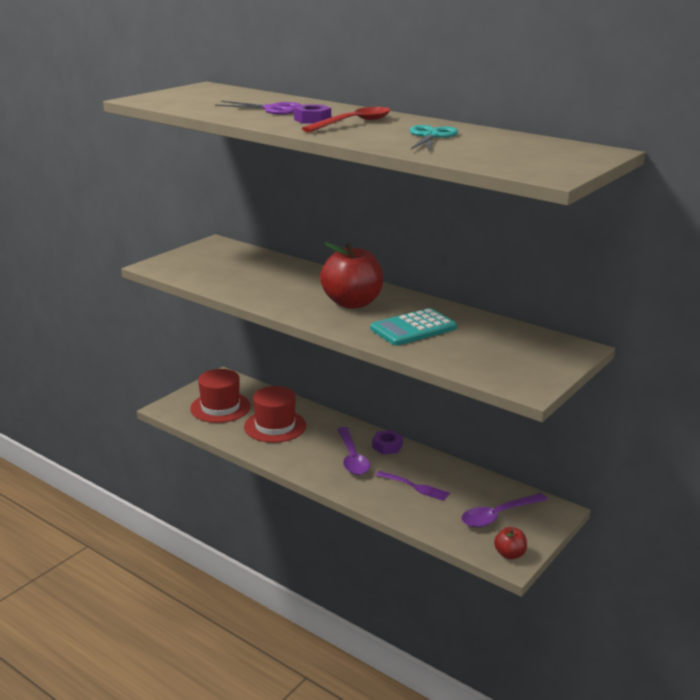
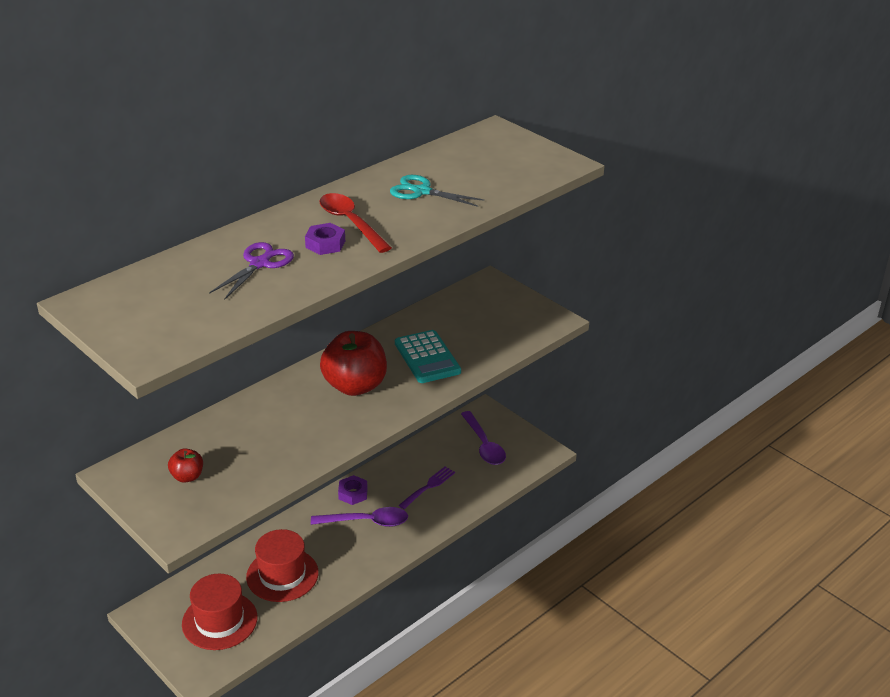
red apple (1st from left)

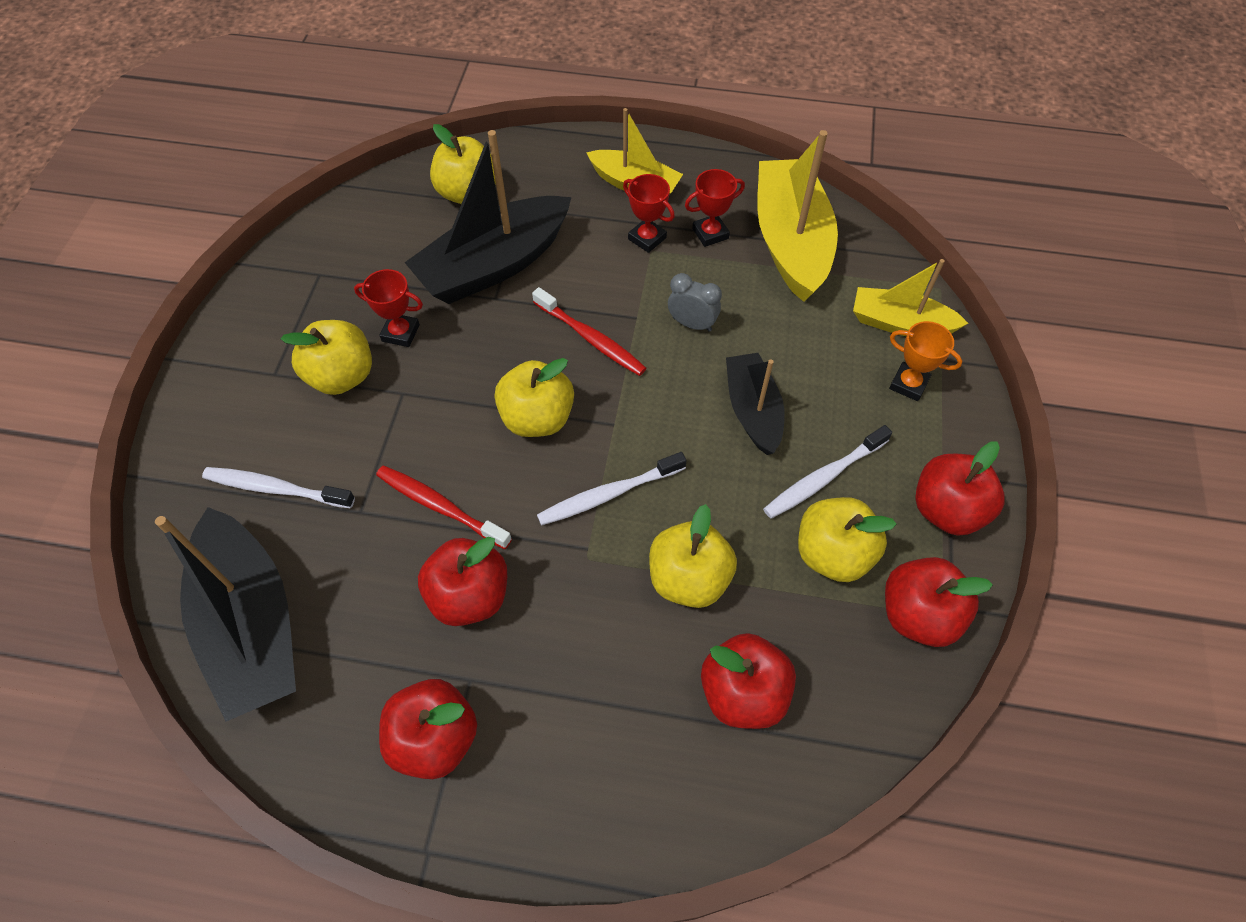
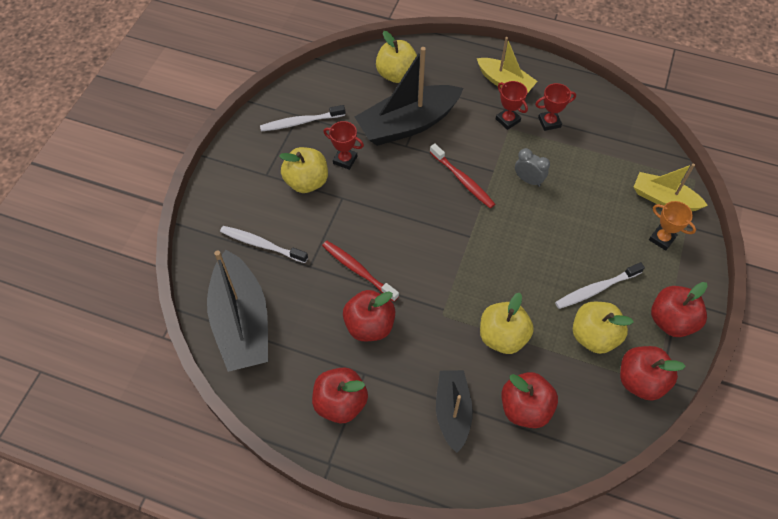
yellow boat (2nd from left in the first image)
black boat (3rd from left)
yellow apple (3rd from left in the first image)
white toothbrush (2nd from left)

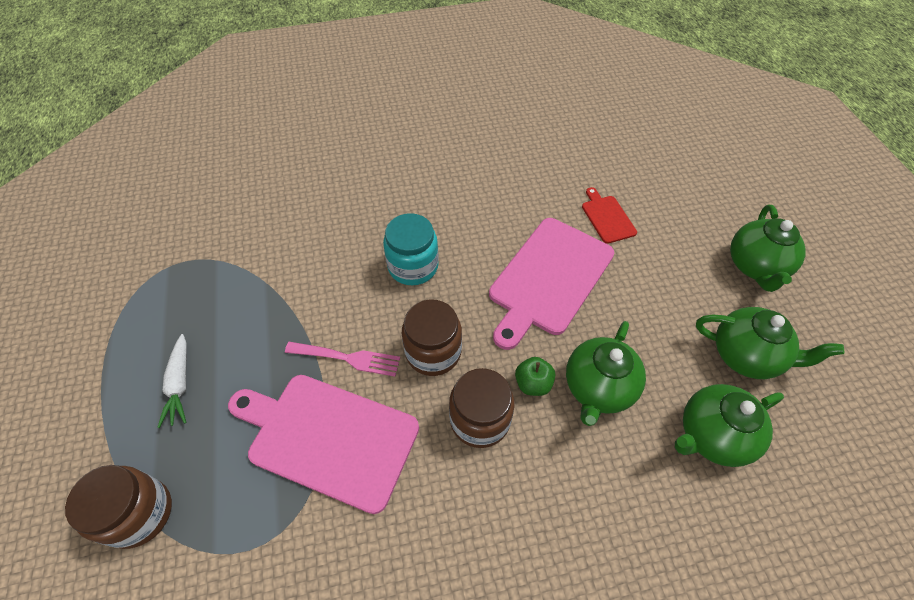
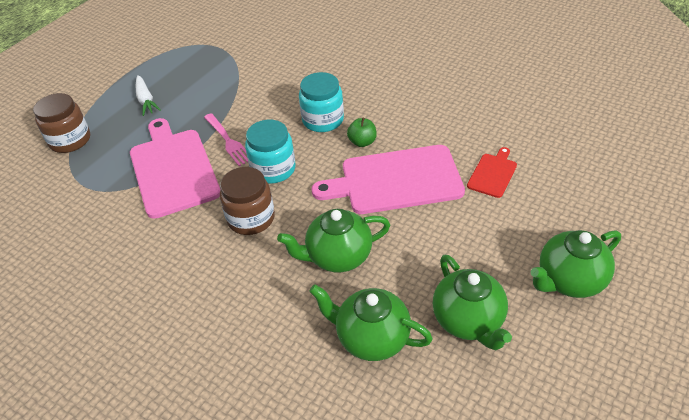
turquoise jar (1st from left)
white carrot
green apple

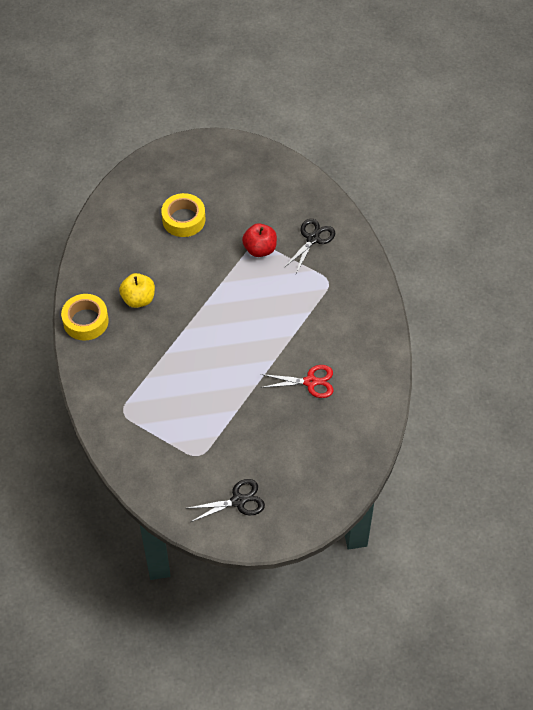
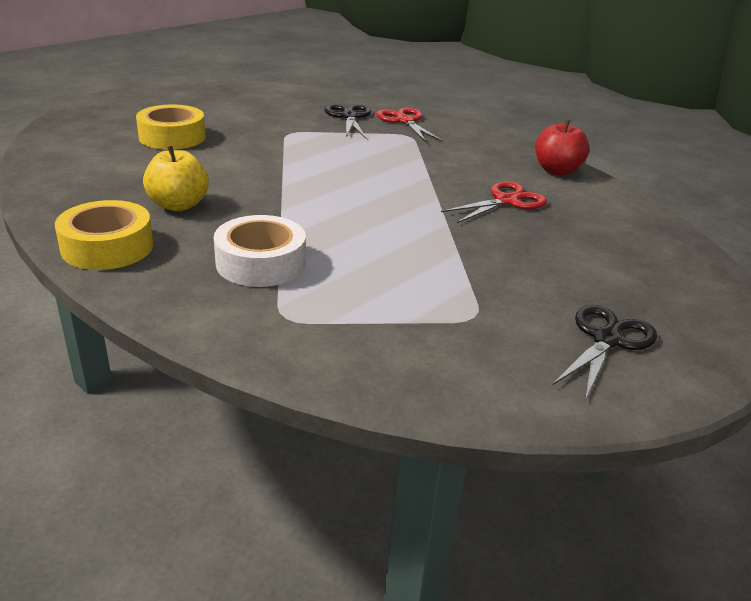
red apple
red scissors (1st from left)
white tape

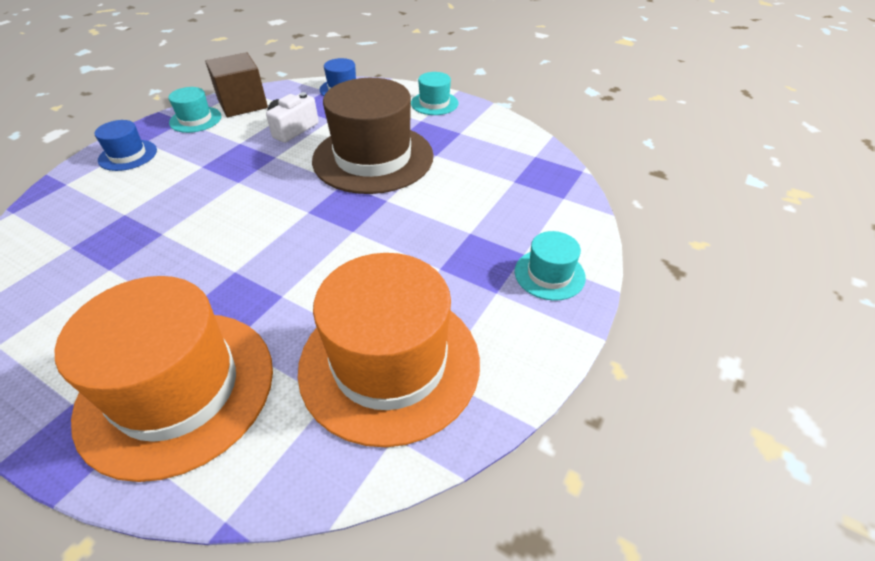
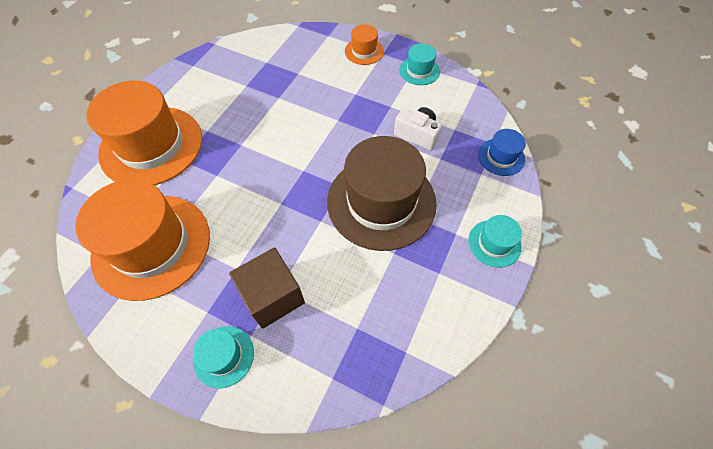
brown cube
orange hat (3rd from left)

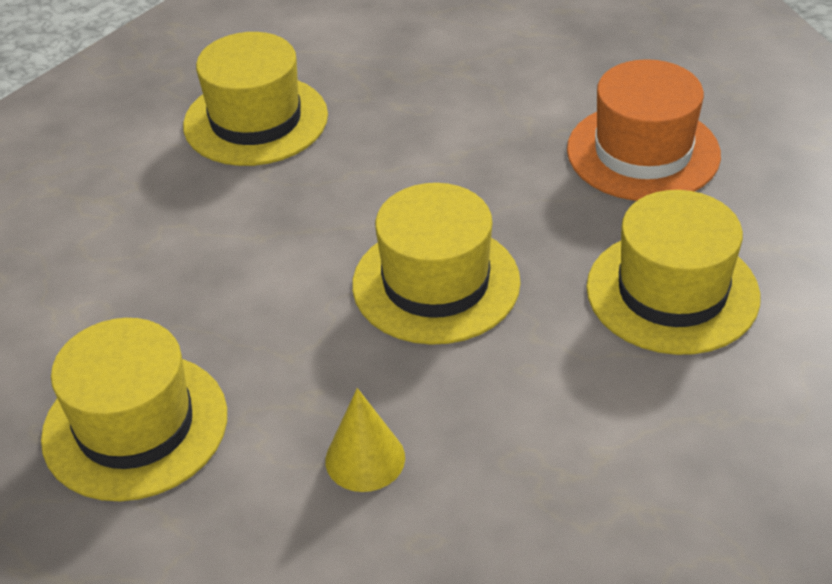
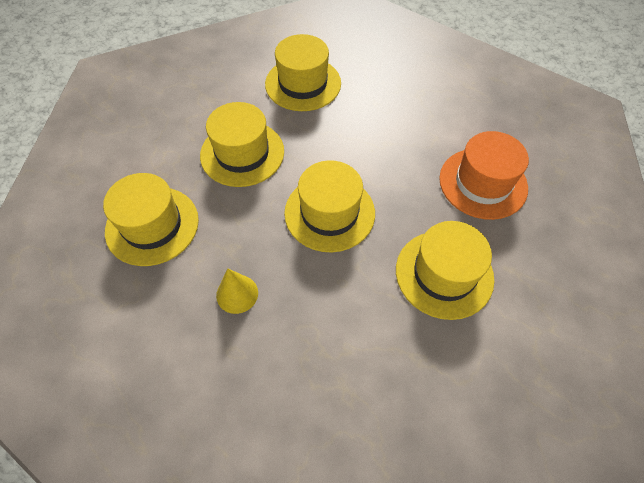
yellow hat (2nd from left)

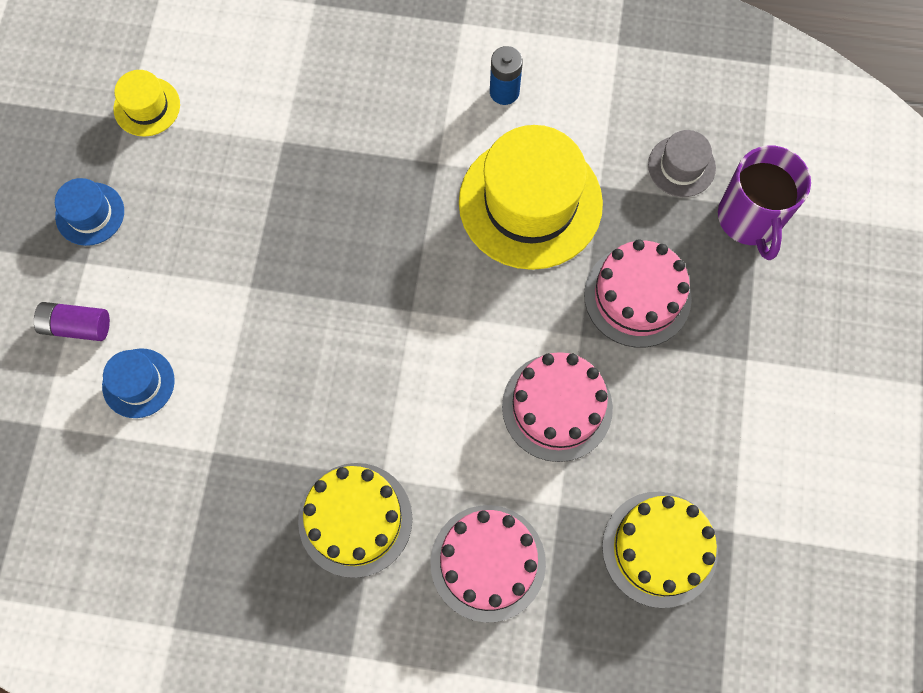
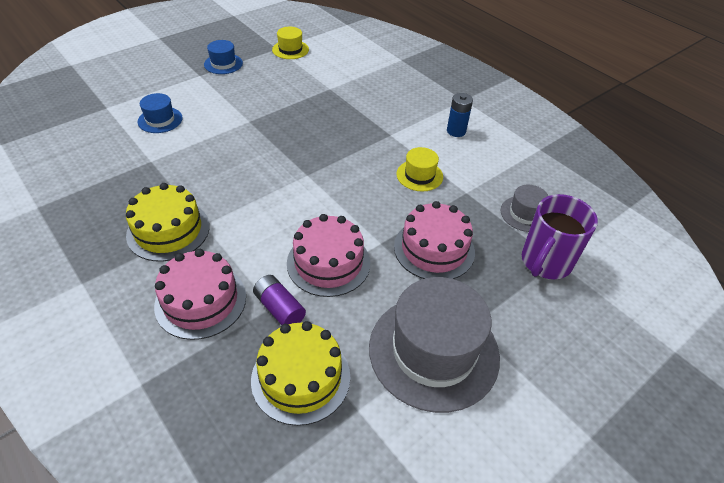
yellow hat (2nd from left)
purple battery
grey hat (1st from left)

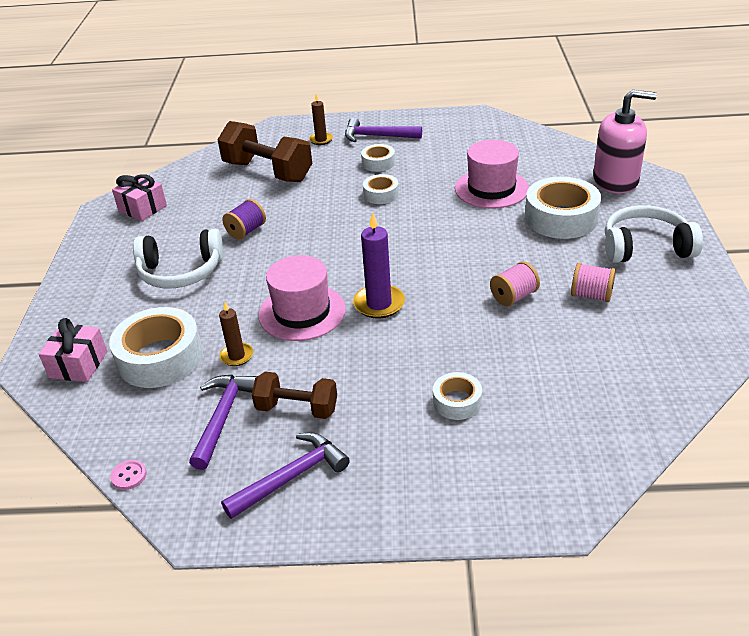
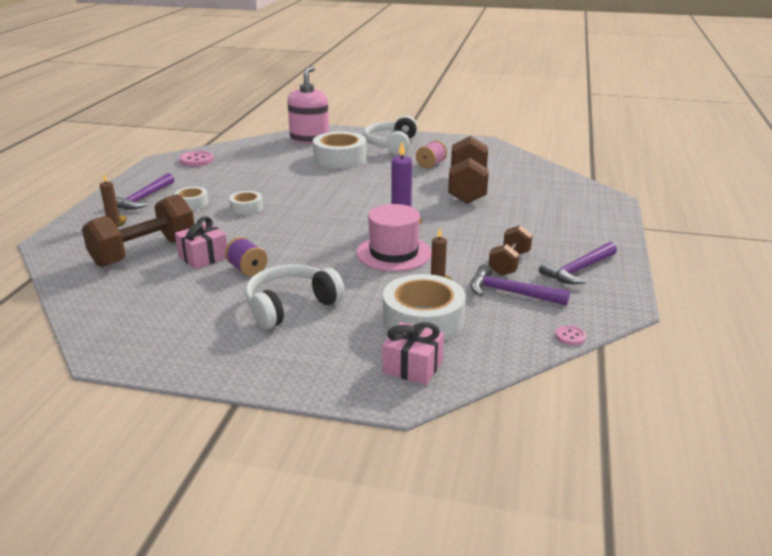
pink hat (2nd from left in the first image)
pink gift (1st from left)
white headphones (1st from left)
pink spool (1st from left in the first image)
white tape (4th from left in the first image)
purple hammer (3rd from left)
brown dumbbell (2nd from left)
pink button (1st from left)

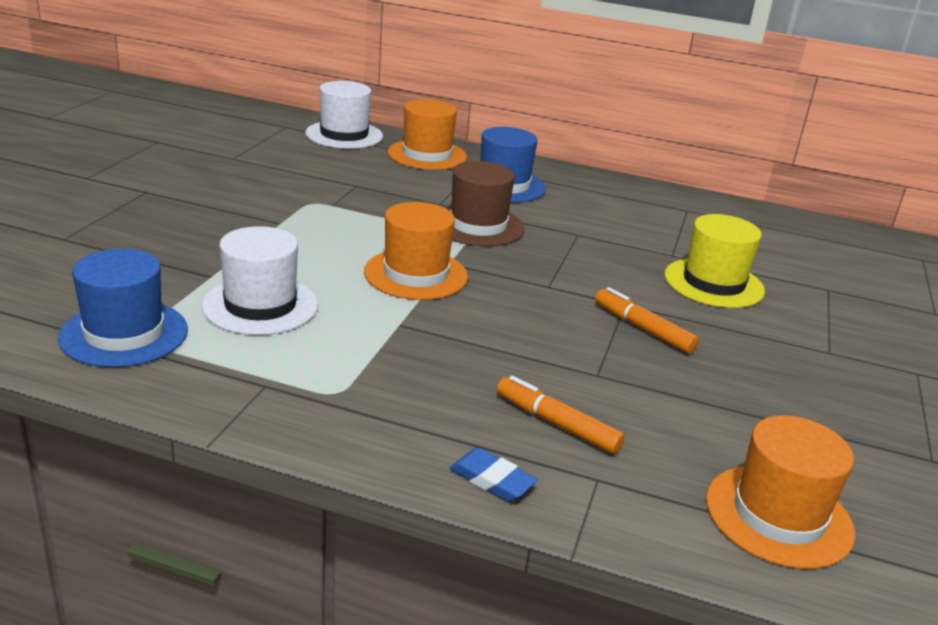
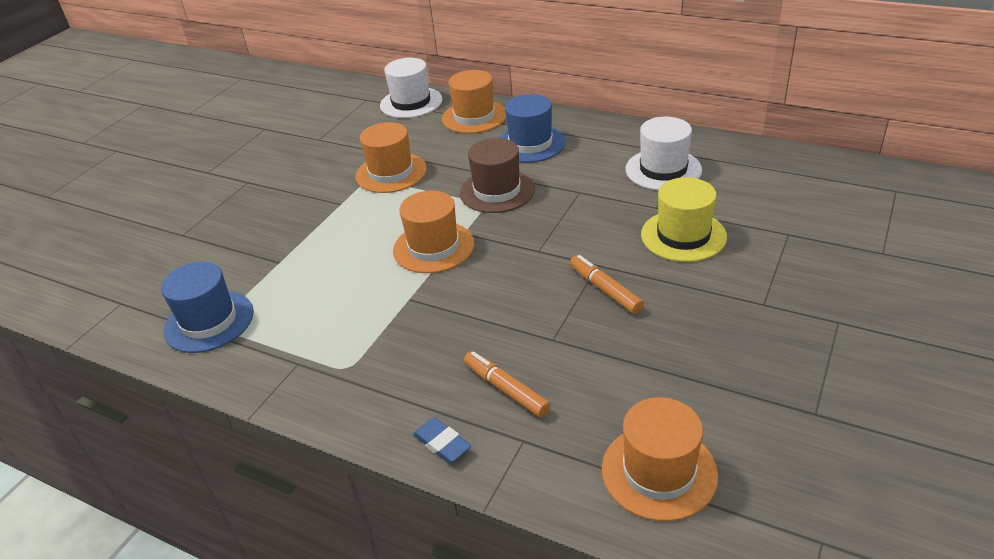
white hat (2nd from left)
orange hat (1st from left)

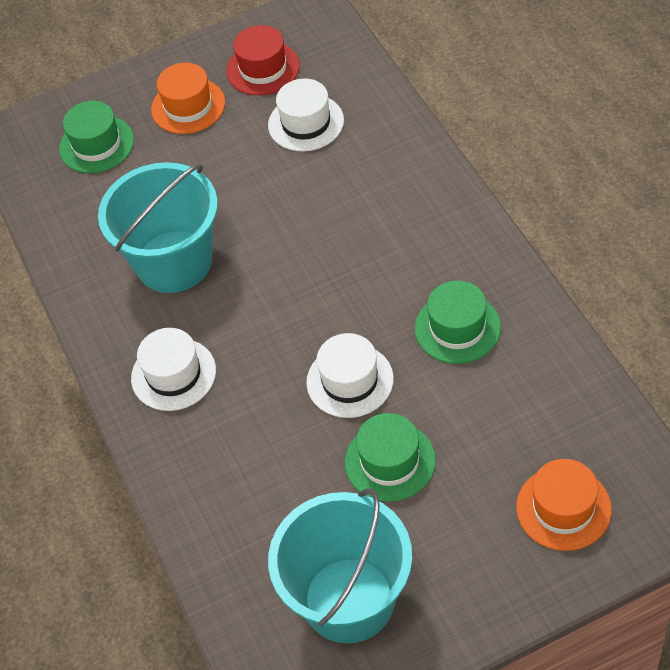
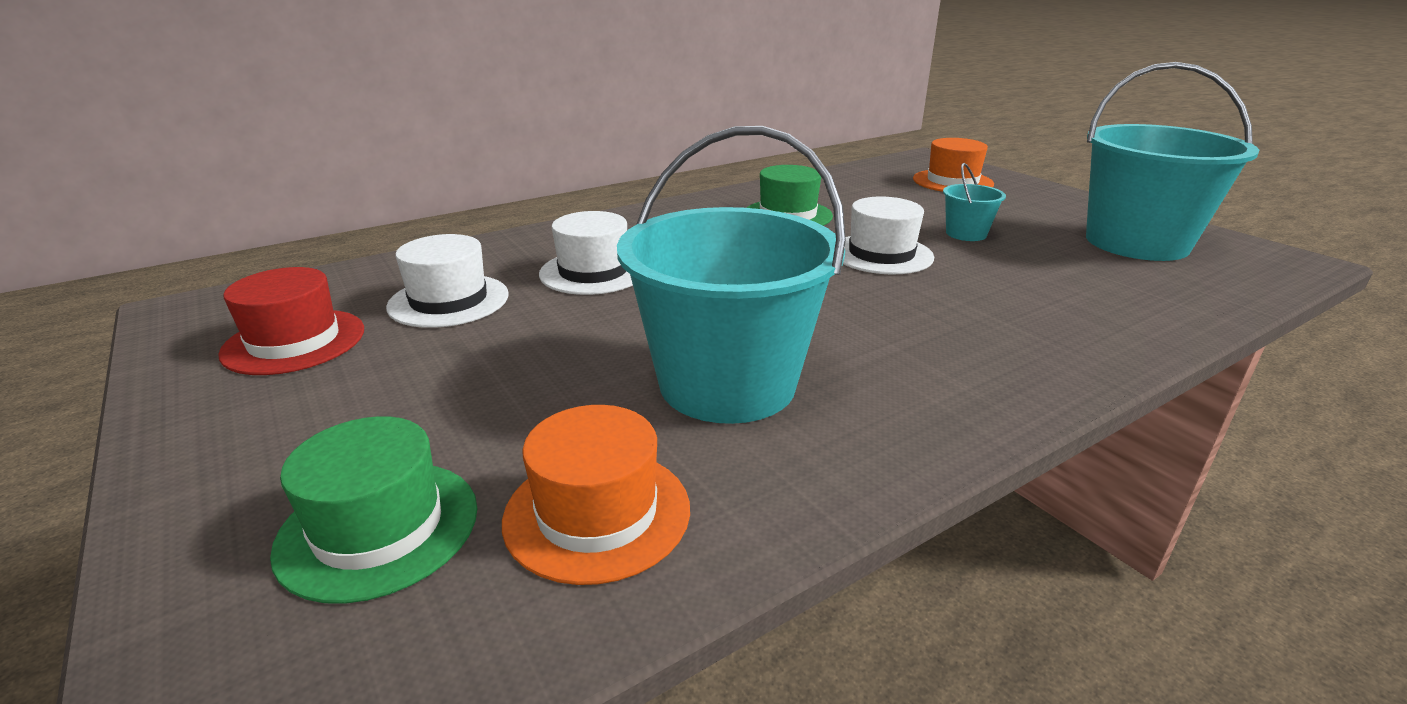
orange hat (1st from left)
white hat (2nd from left)
turquoise bucket (2nd from left)

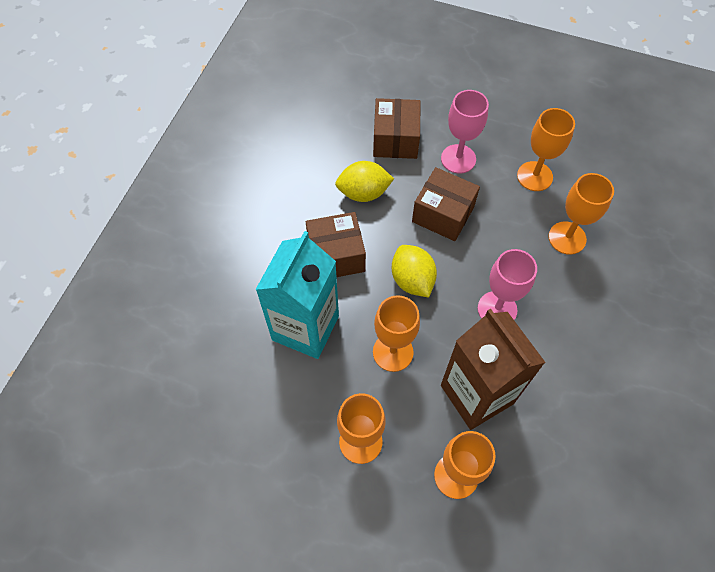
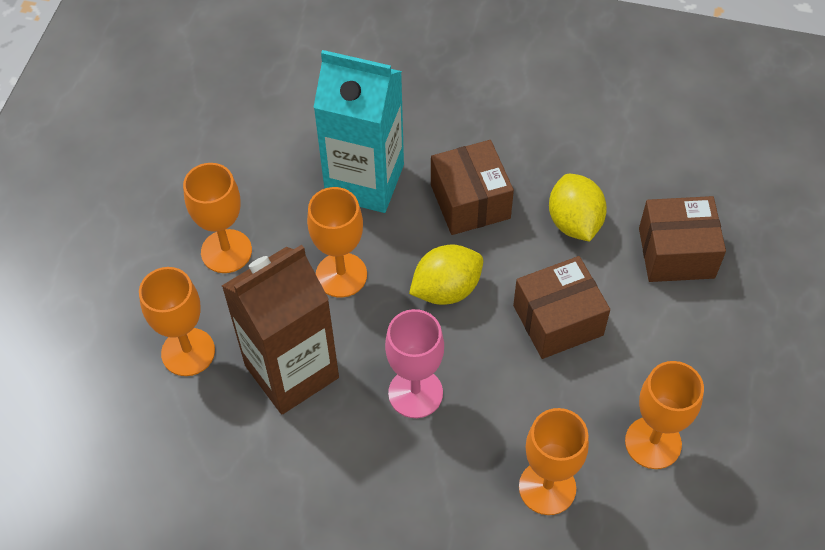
pink goblet (1st from left in the first image)
brown box (2nd from left)

